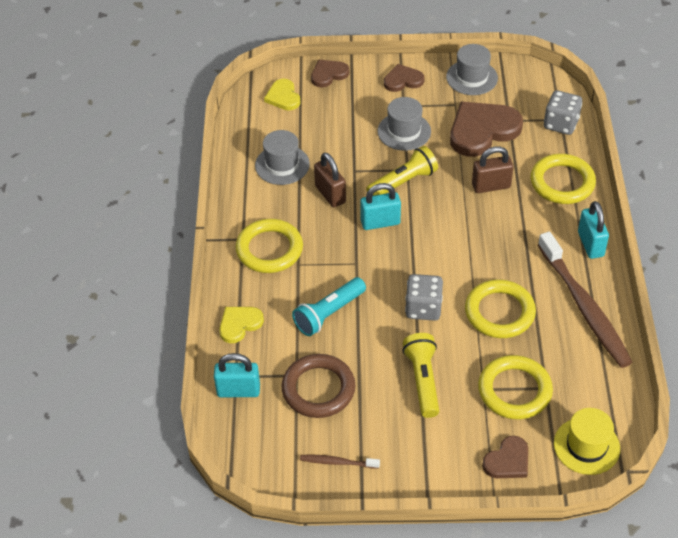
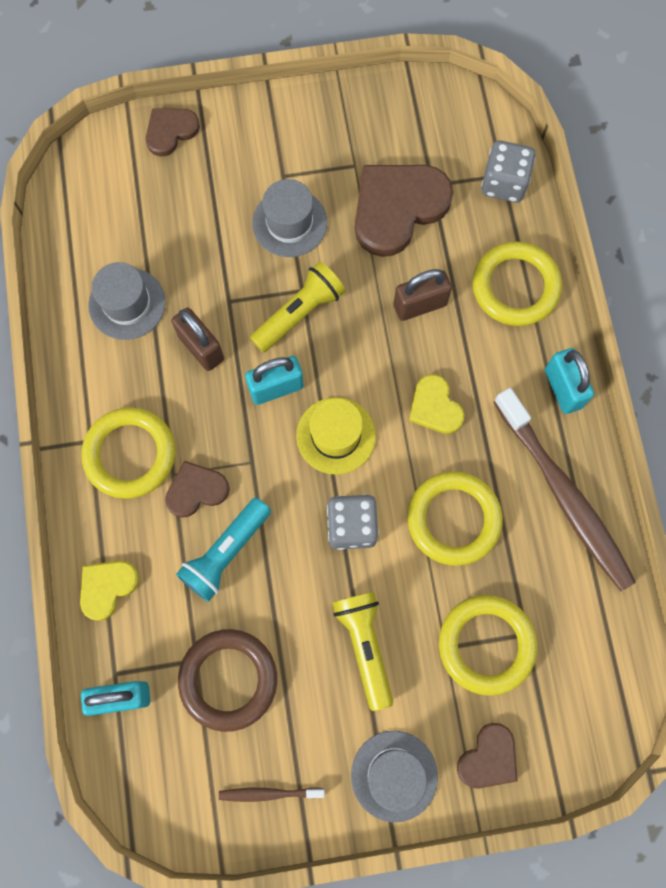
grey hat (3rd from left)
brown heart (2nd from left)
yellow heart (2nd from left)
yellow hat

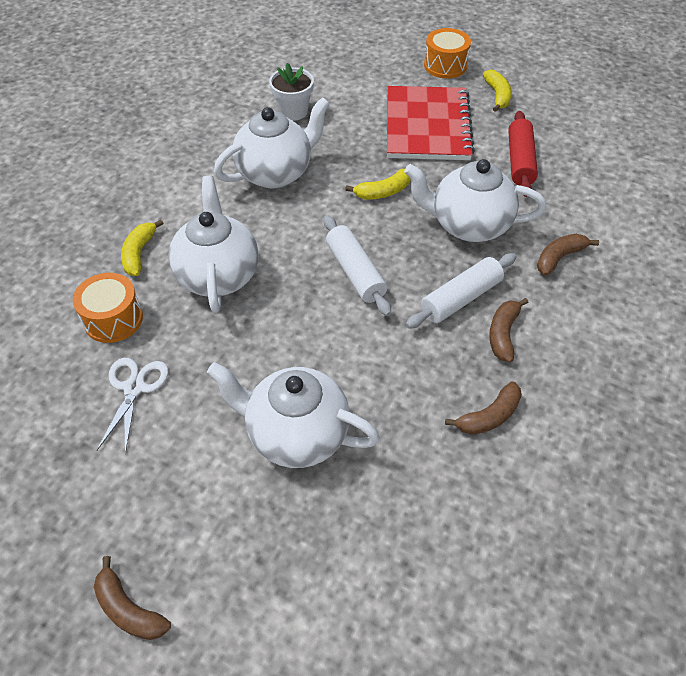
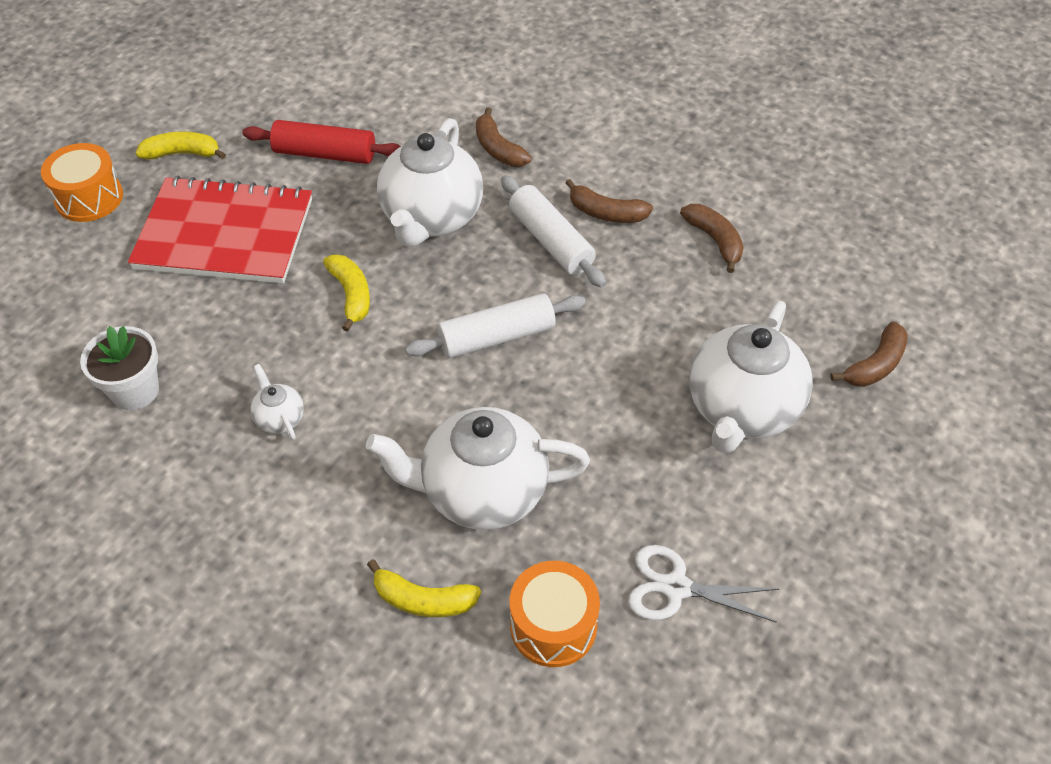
white teapot (1st from left)
brown banana (4th from left)

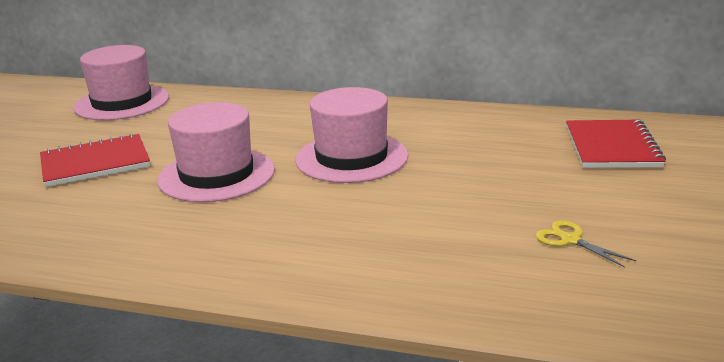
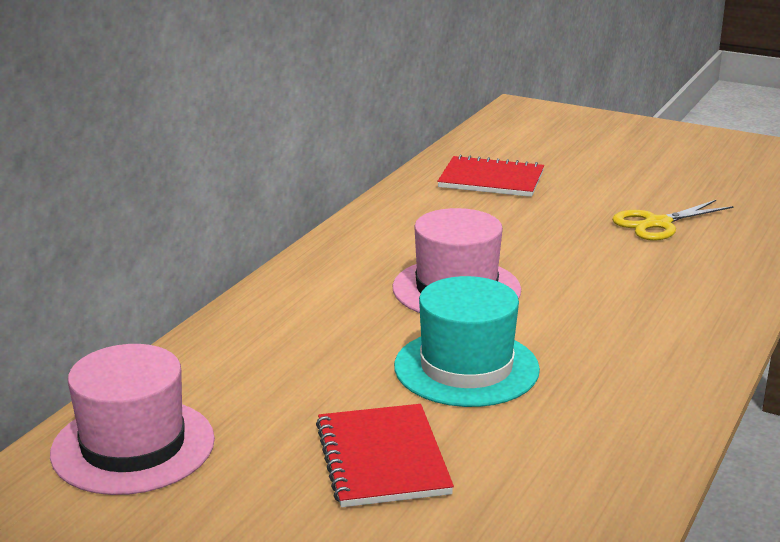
turquoise hat
yellow scissors

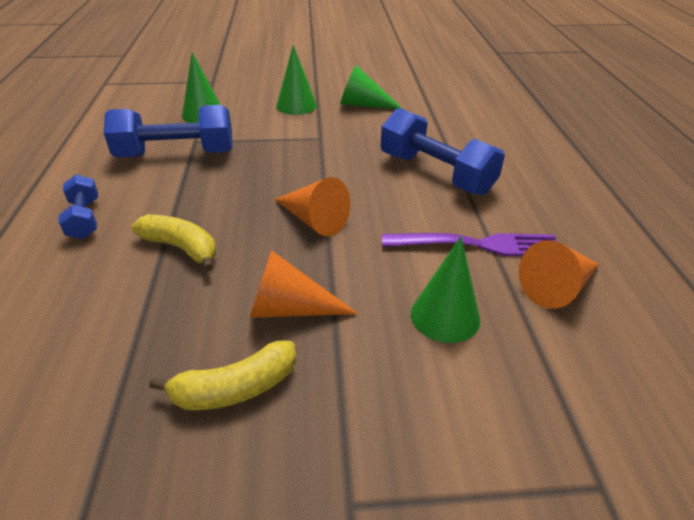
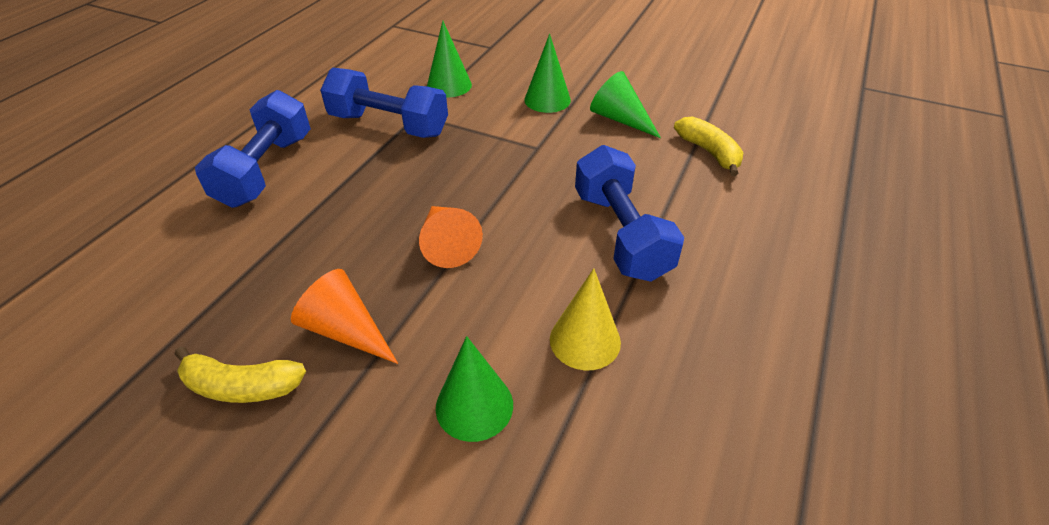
blue dumbbell (1st from left)
yellow banana (2nd from left)
yellow cone
orange cone (3rd from left in the first image)

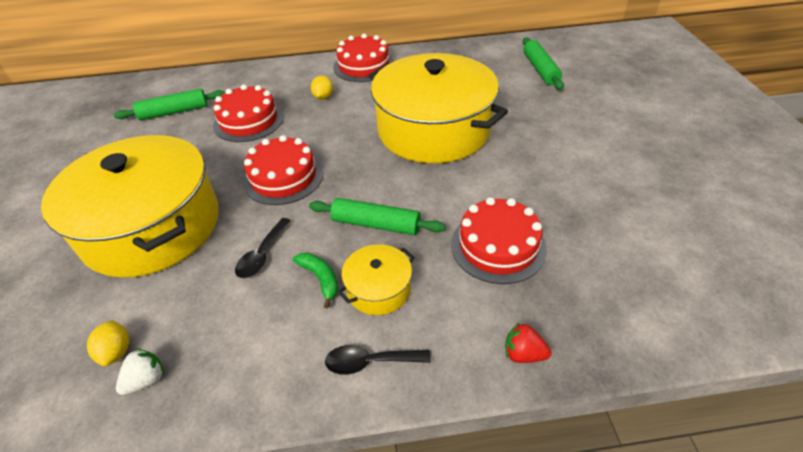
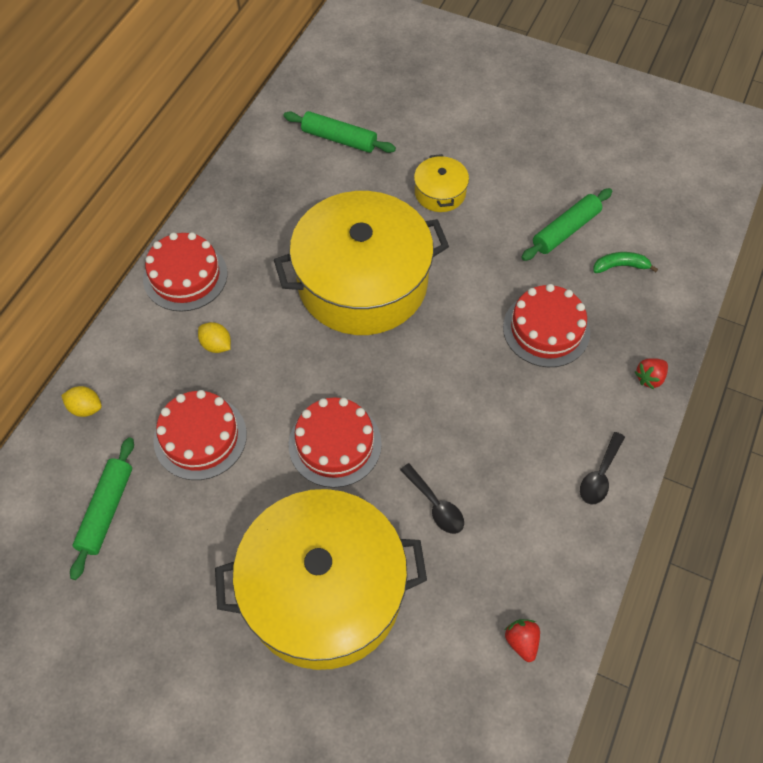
green rolling pin (3rd from left)
yellow pot (3rd from left)
green banana
yellow lemon (1st from left)
red strawberry (1st from left)

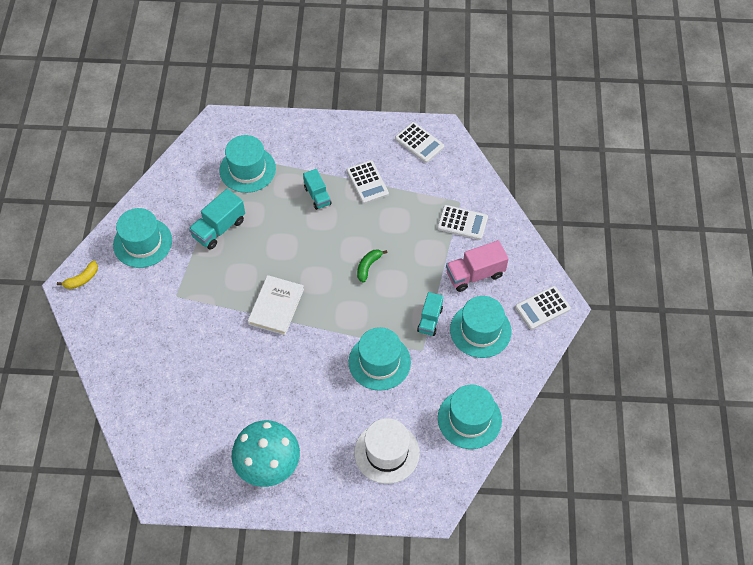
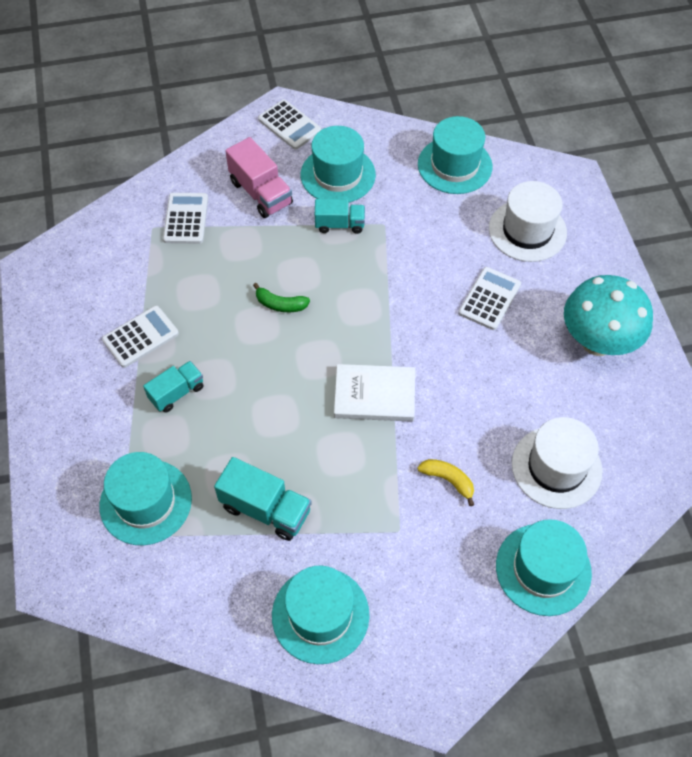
white calculator (4th from left)
yellow banana
turquoise hat (5th from left)
white hat (2nd from left)

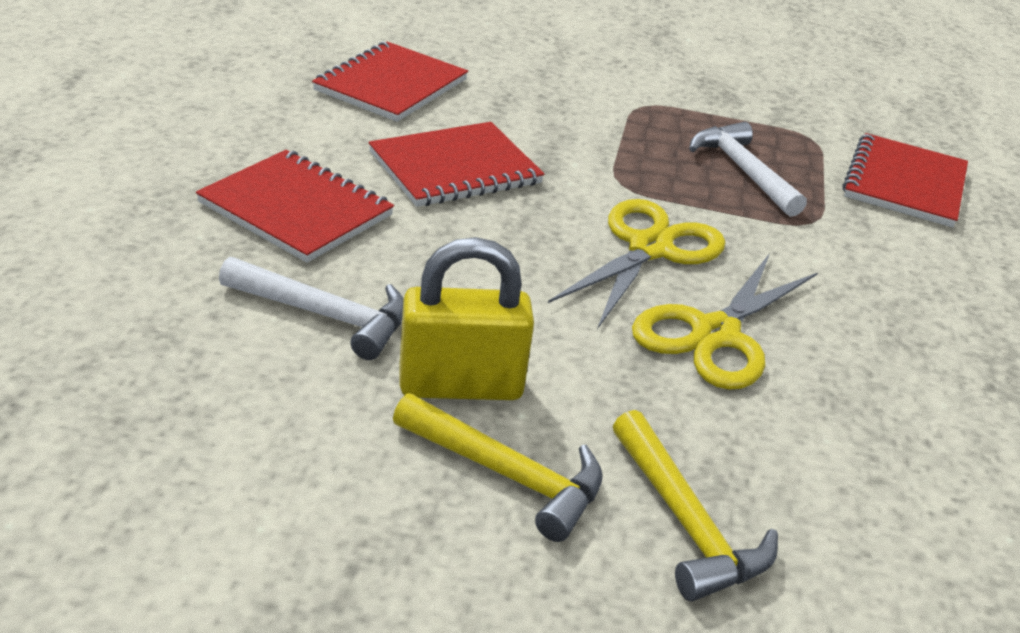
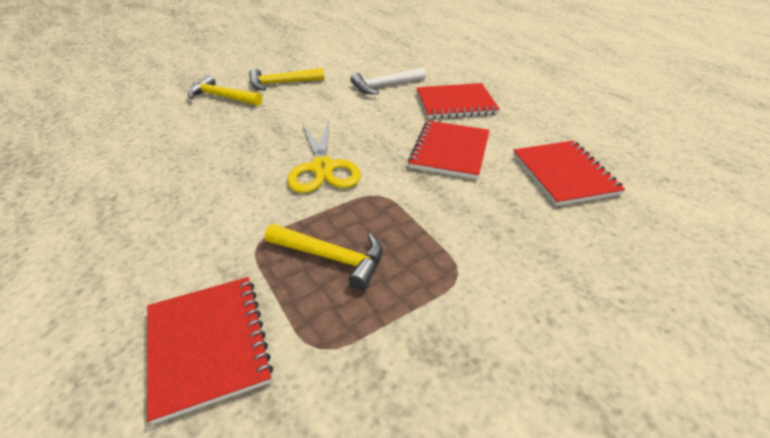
yellow hammer (3rd from left)
yellow padlock
yellow scissors (2nd from left in the first image)

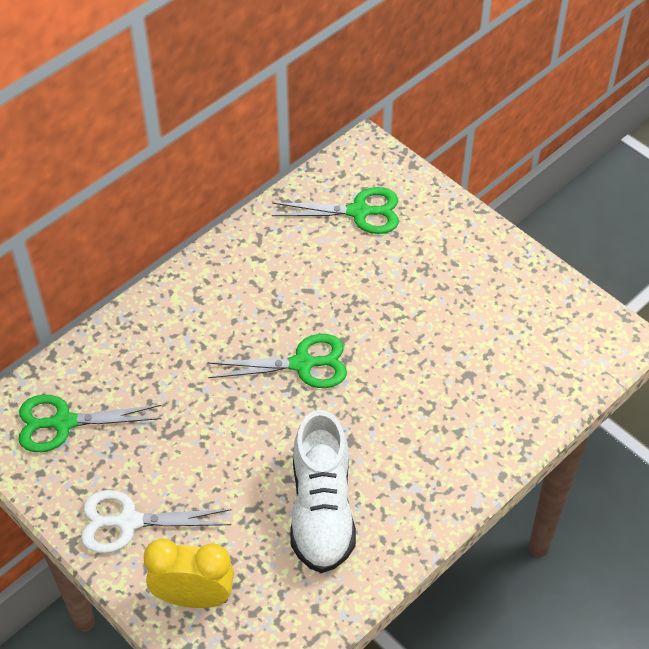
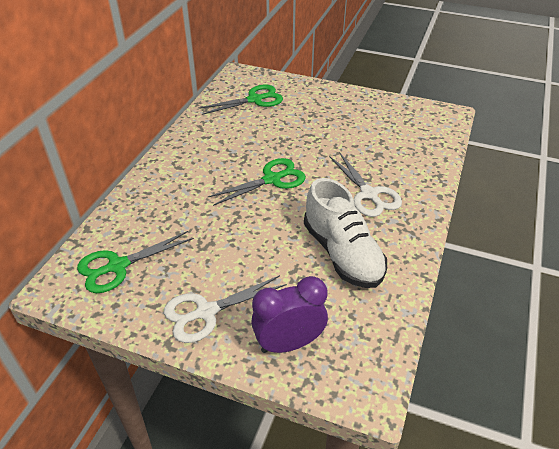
purple clock
white scissors (2nd from left)

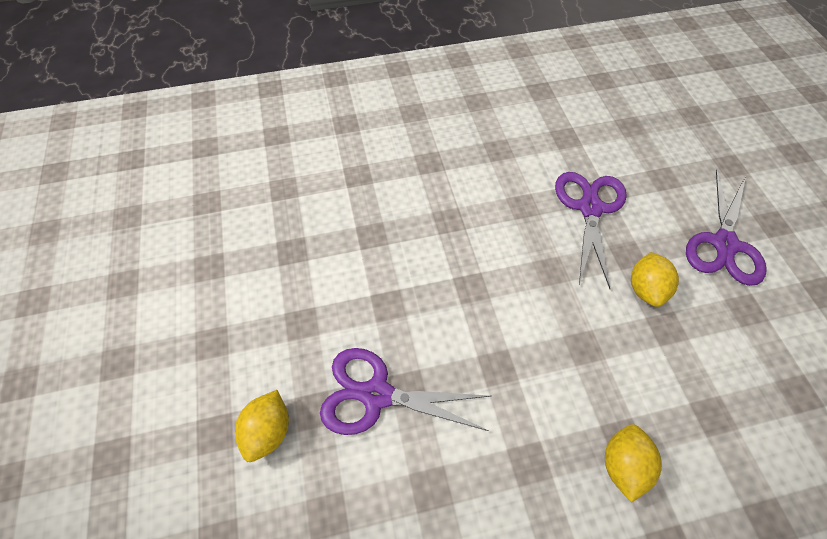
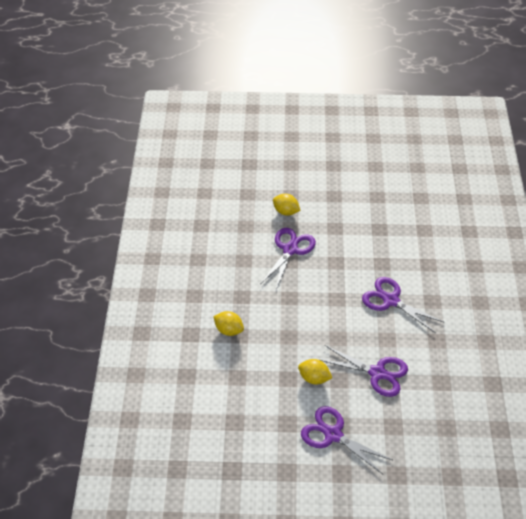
purple scissors (4th from left)

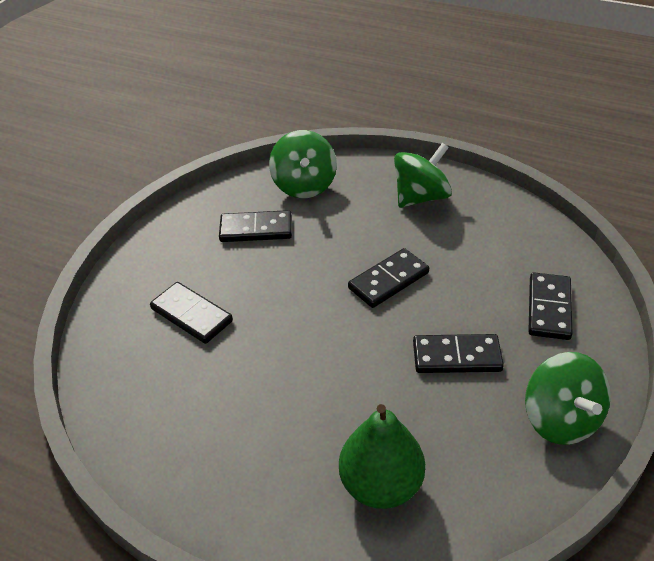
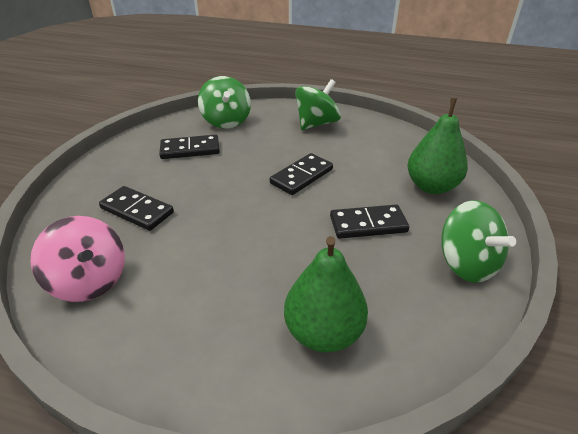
green pear (2nd from left)
pink spinning top

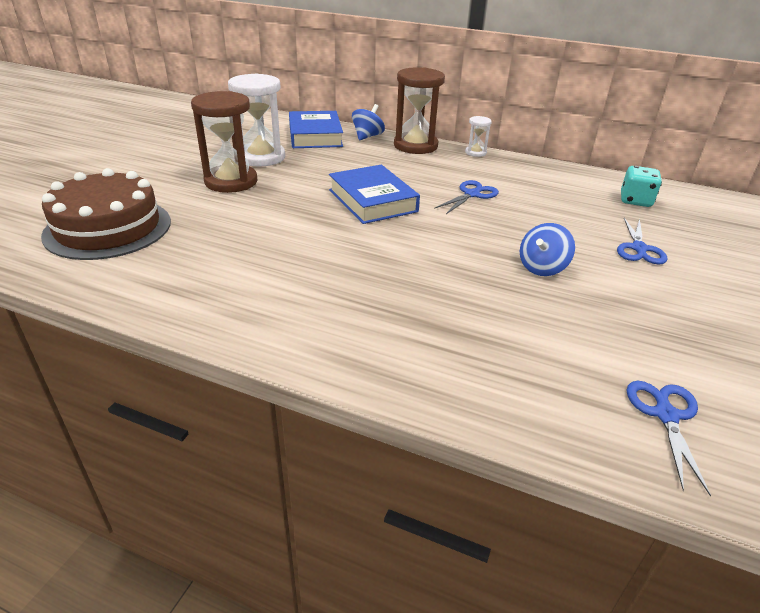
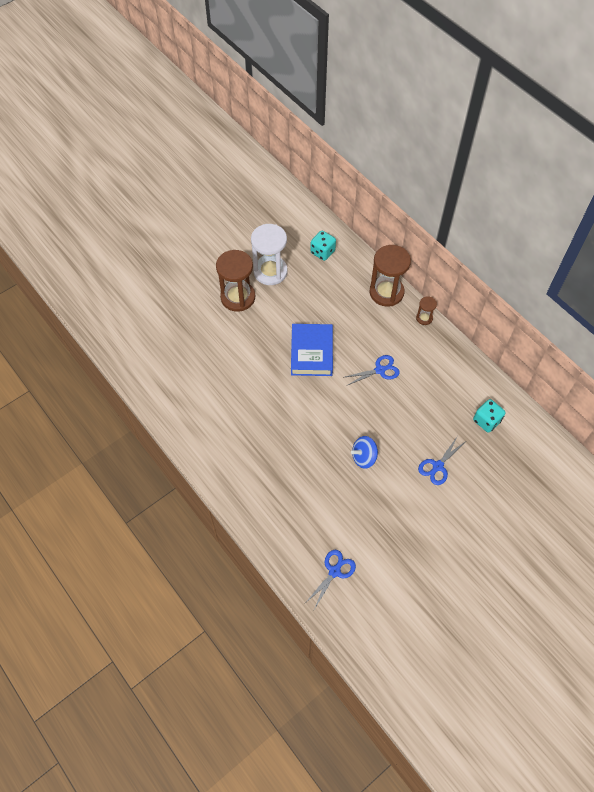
blue spinning top (1st from left in the first image)
turquoise dice (1st from left)
brown hourglass (3rd from left)
brown cake

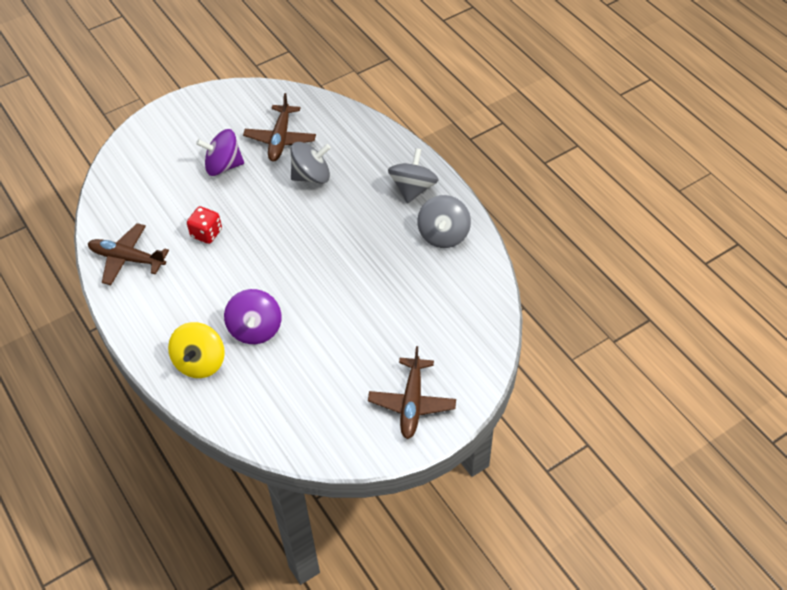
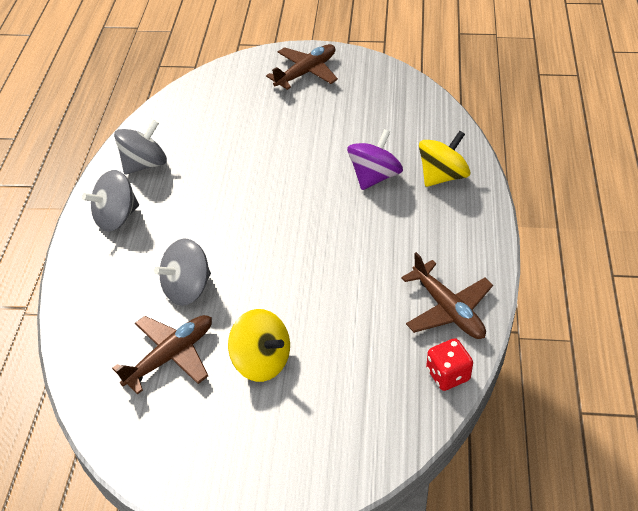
yellow spinning top (1st from left)
grey spinning top (3rd from left)
red dice

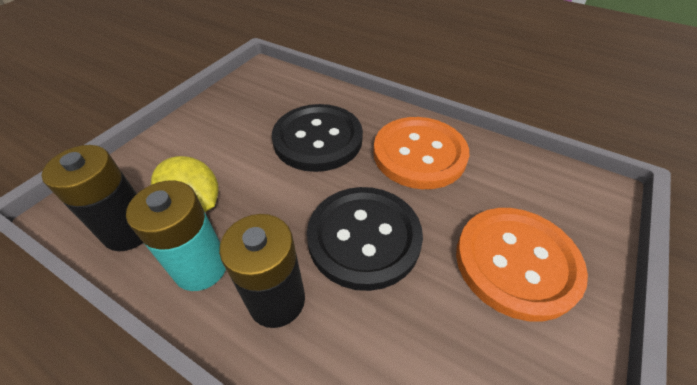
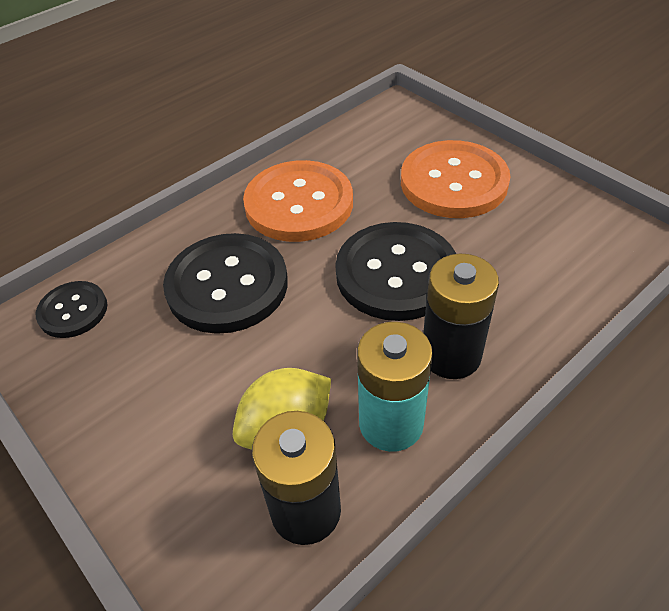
black button (1st from left)

